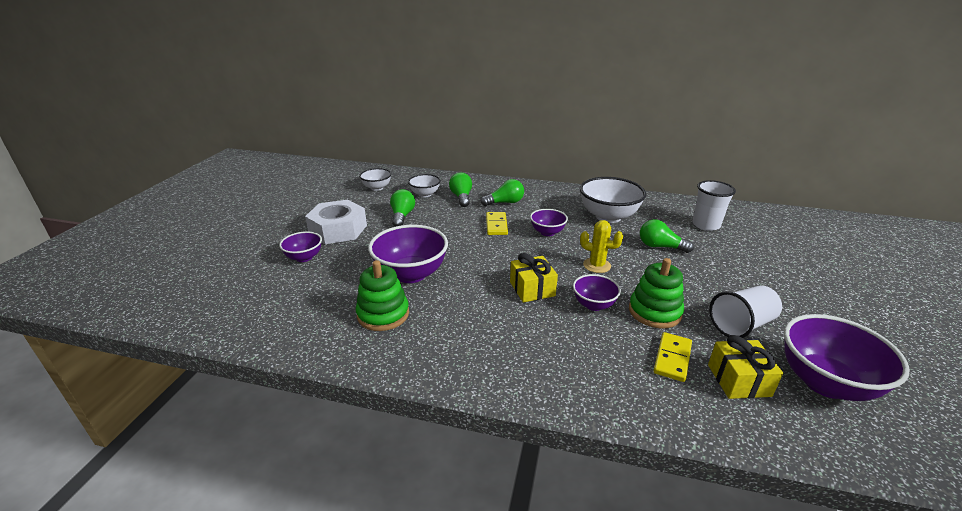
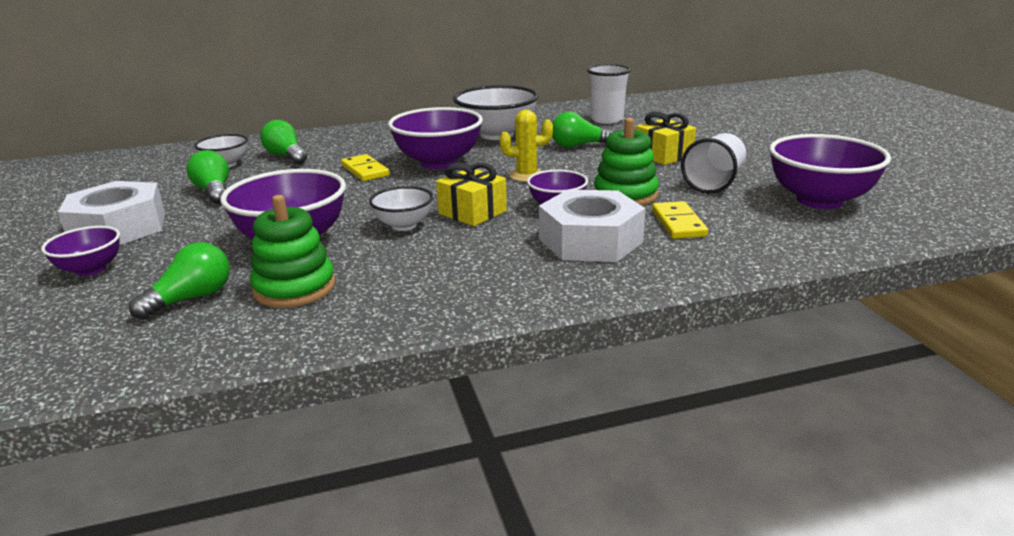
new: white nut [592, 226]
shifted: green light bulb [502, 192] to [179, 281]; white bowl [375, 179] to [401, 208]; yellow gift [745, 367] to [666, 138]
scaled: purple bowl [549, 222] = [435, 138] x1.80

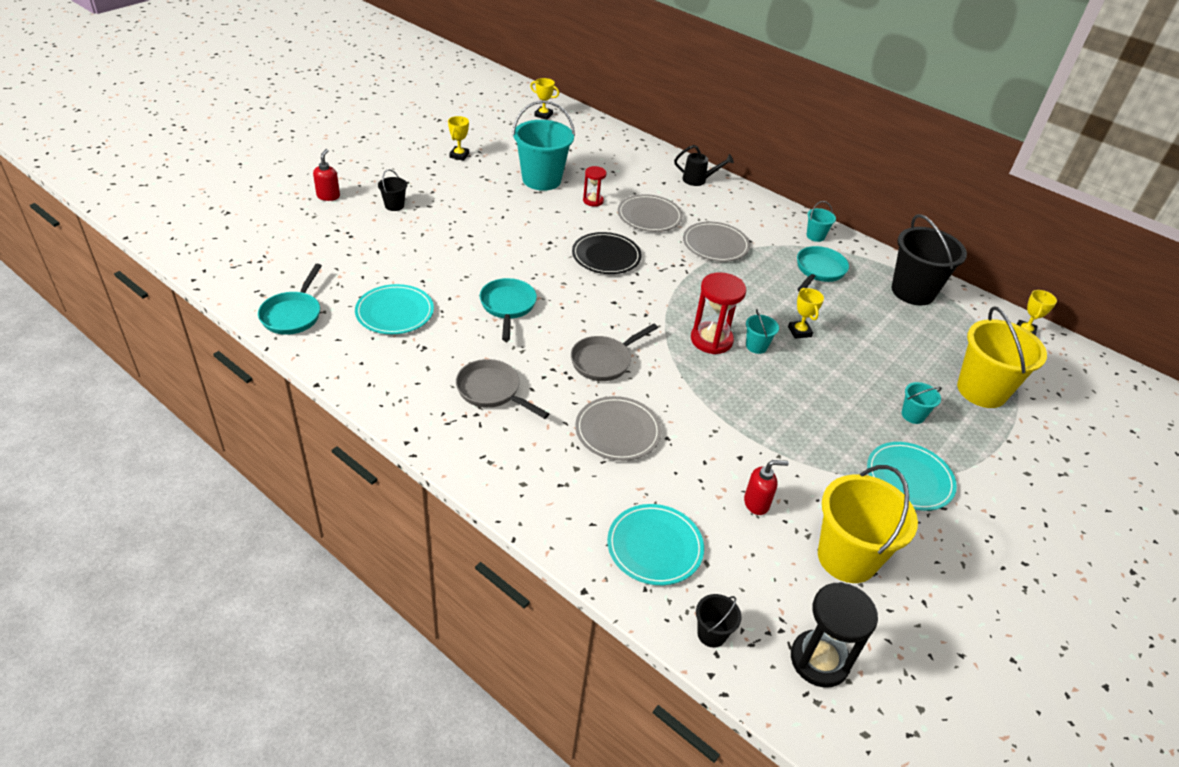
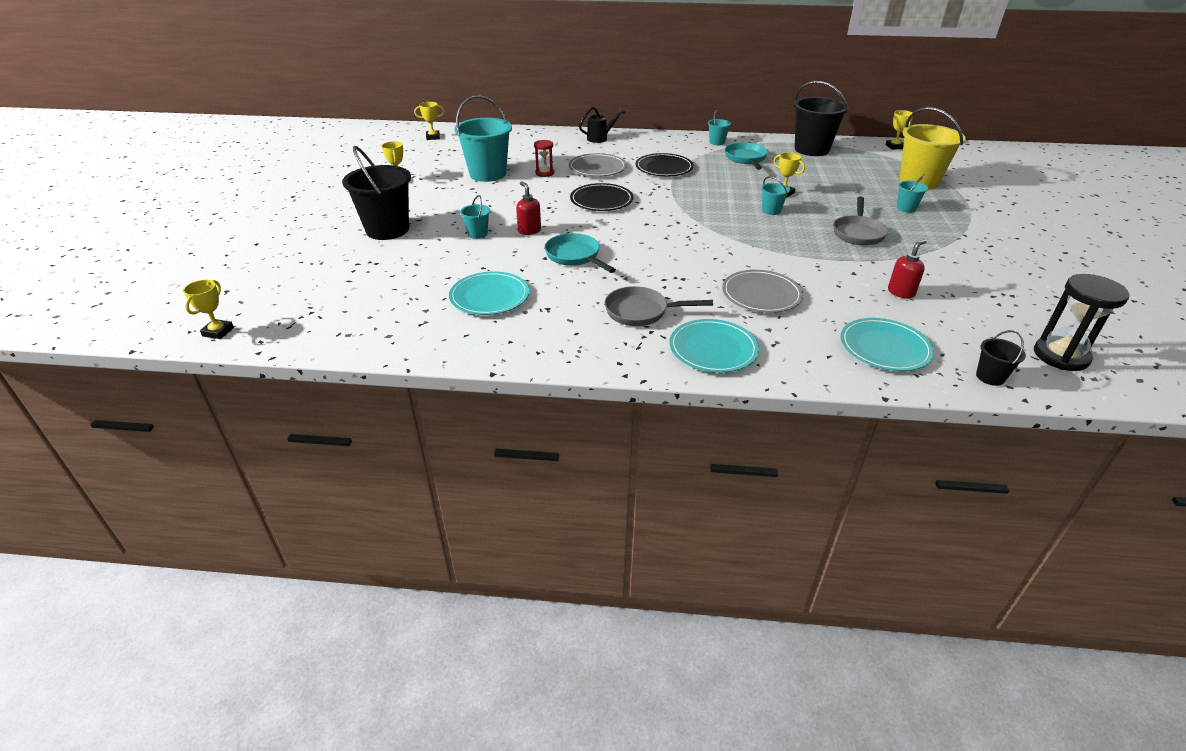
gone: turquoise pan [290, 299]; red hourglass [718, 313]; yellow bucket [868, 524]
new: yellow trophy [208, 309]; turquoise bucket [475, 217]
shifted: red soap dispenser [326, 175] to [528, 208]; turquoise plate [912, 476] to [714, 346]; grey pan [614, 352] to [860, 221]
repainted: grey plate [716, 242] to black plate [664, 164]
scaled: black bucket [392, 190] = [376, 193] x2.19

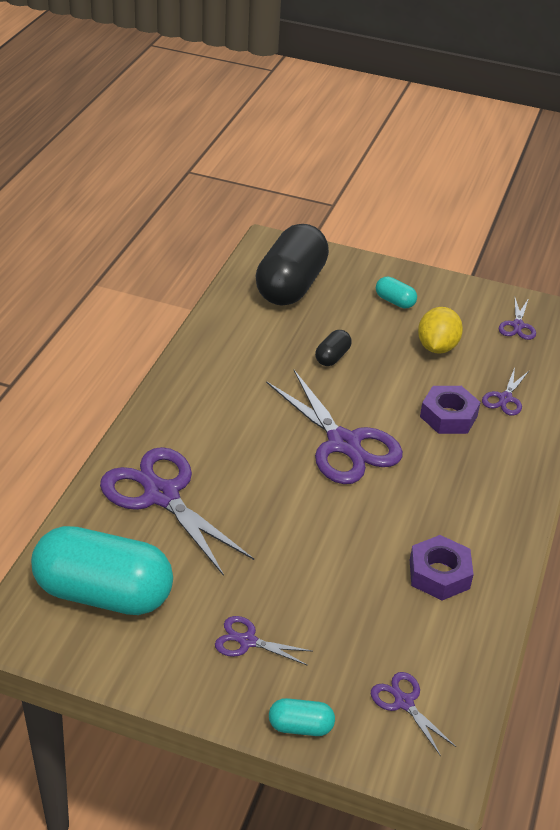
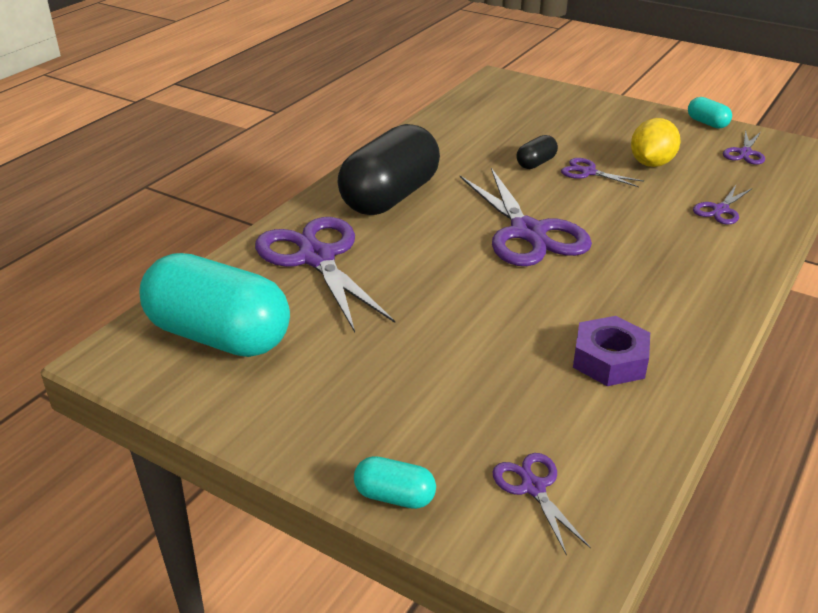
gone: purple nut [450, 410]
shifted: black capsule [292, 265] to [388, 169]; purple scissors [264, 641] to [602, 172]; turquoise capsule [396, 292] to [710, 113]

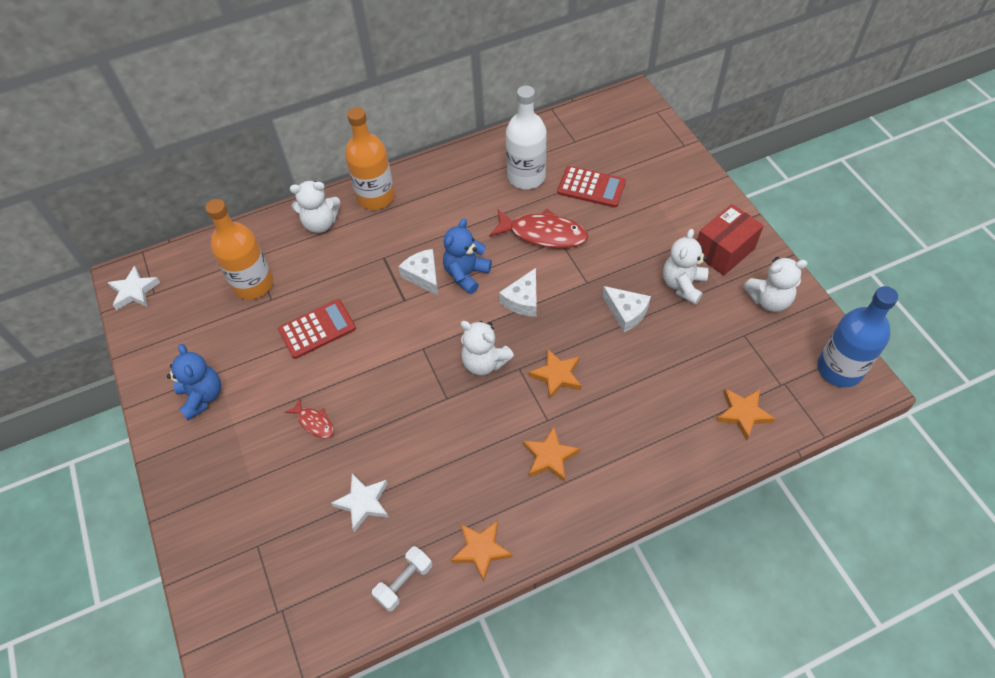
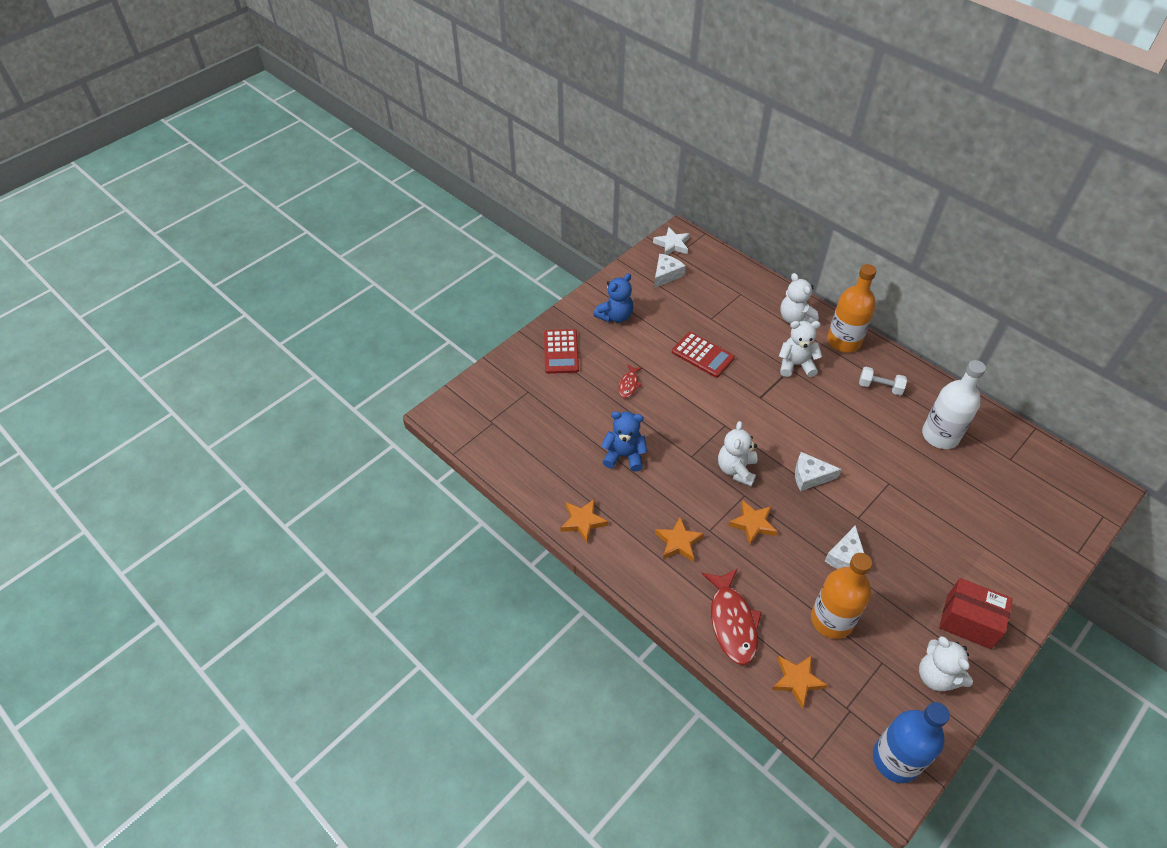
gone: white star [360, 503]
shifted: red calculator [591, 186] to [561, 351]; blue teddy bear [467, 256] to [624, 441]; white cheese [418, 272] to [670, 271]; red fish [538, 228] to [732, 616]; white teddy bear [685, 267] to [800, 349]; orange bottle [239, 249] to [841, 596]; white dumbbell [402, 579] to [883, 381]

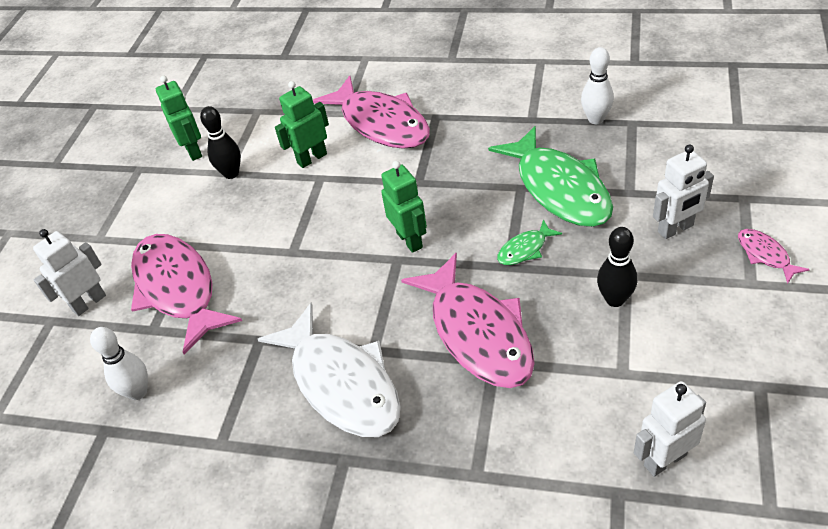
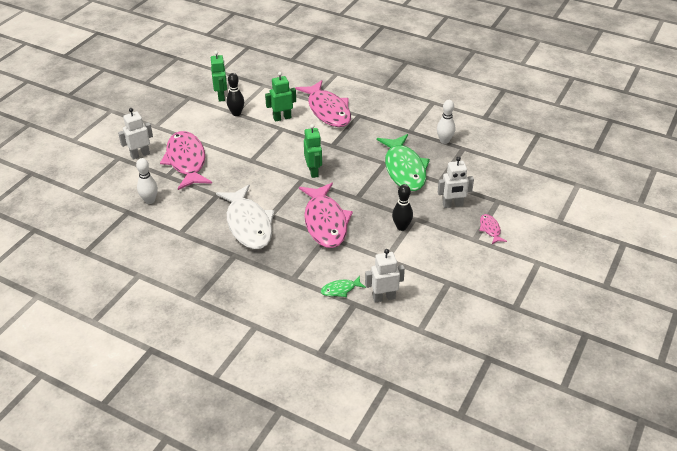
shifted: green fish [529, 242] to [343, 286]

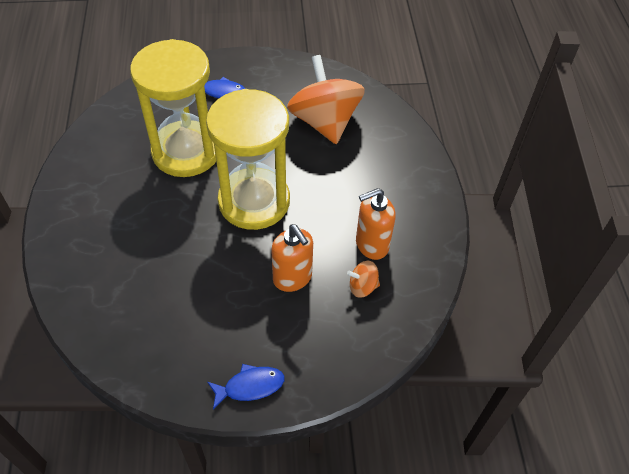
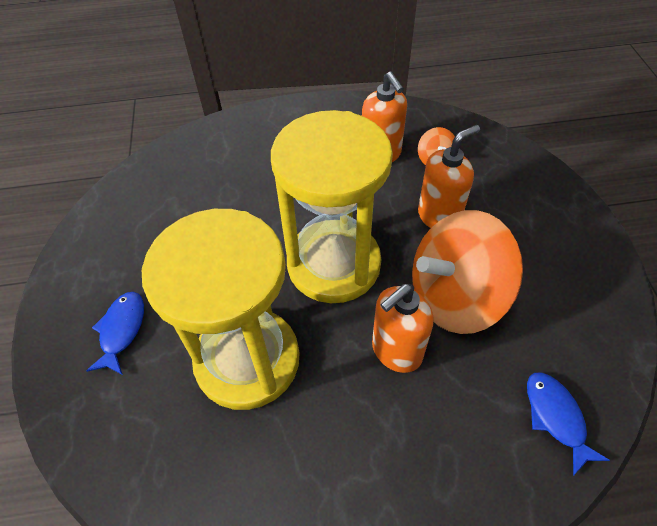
new: orange soap dispenser [403, 328]
shifted: orange spinning top [326, 99] to [467, 272]; blue fish [246, 387] to [568, 424]

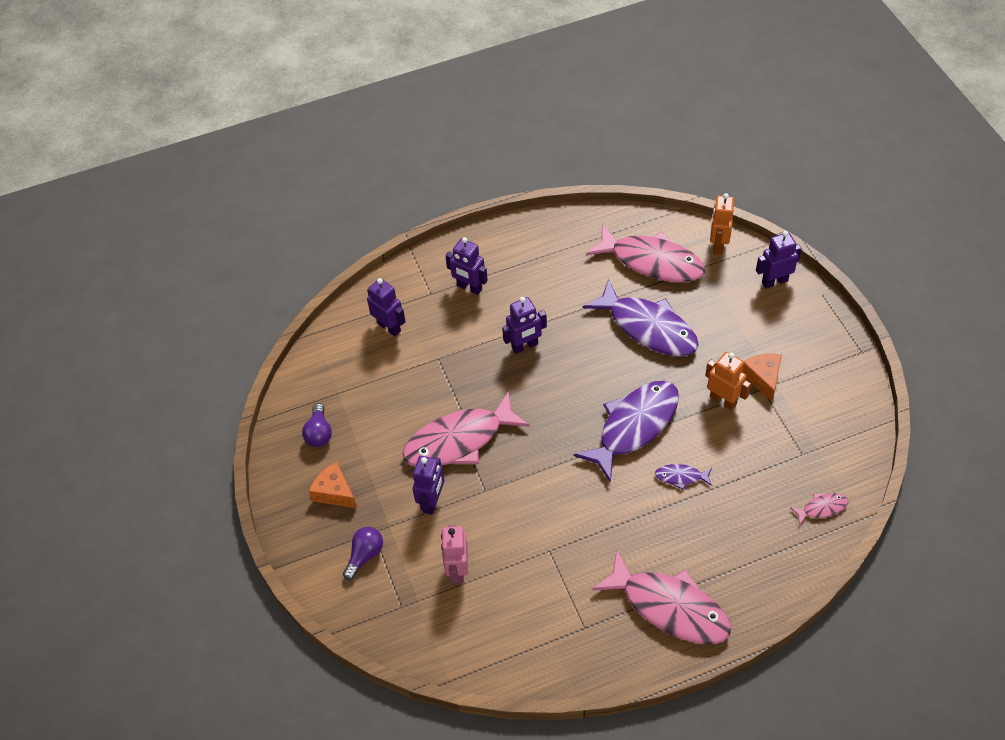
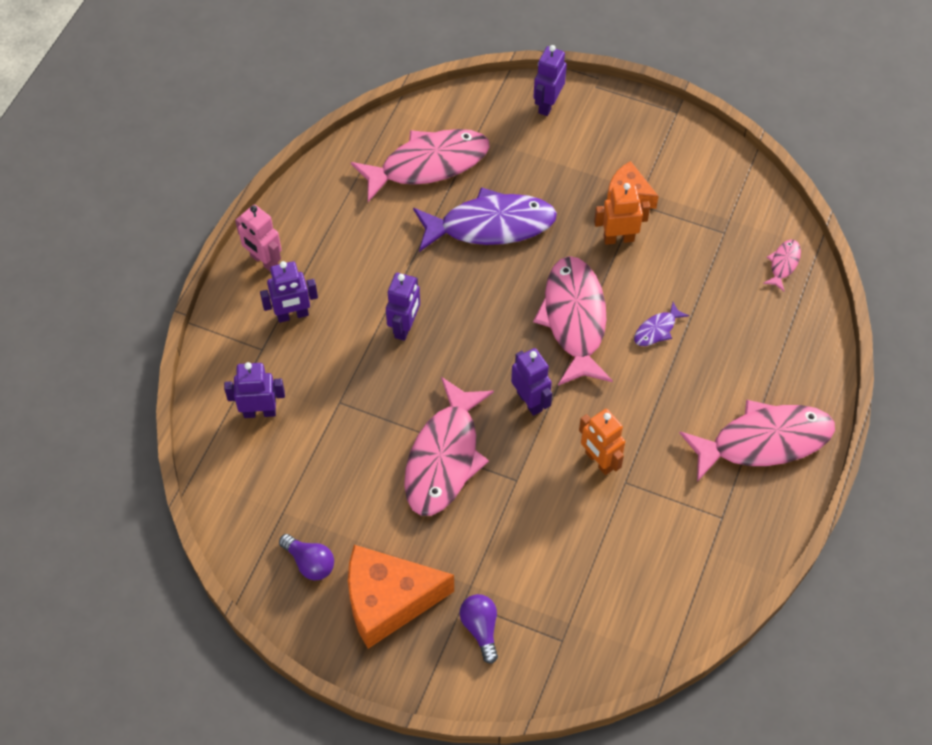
shifted: pink robot [454, 554] to [258, 238]; purple robot [428, 485] to [531, 382]; orange robot [722, 224] to [602, 442]
repainted: purple fish [626, 432] to pink fish [573, 321]
scaled: orange cheese [333, 485] = [401, 597] x1.80

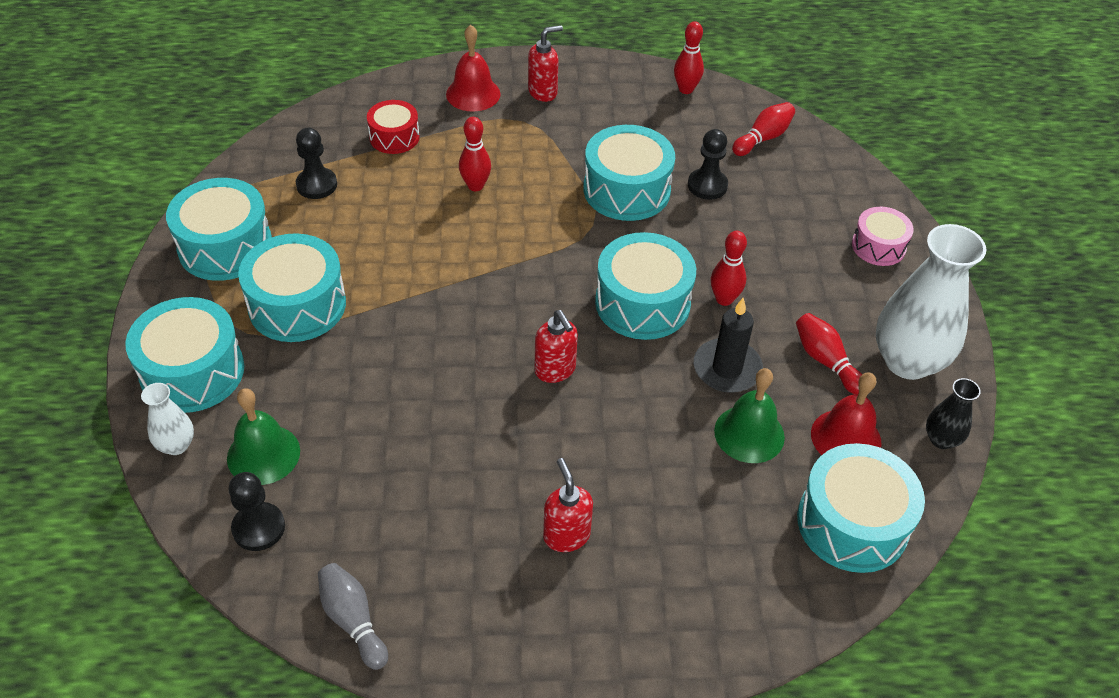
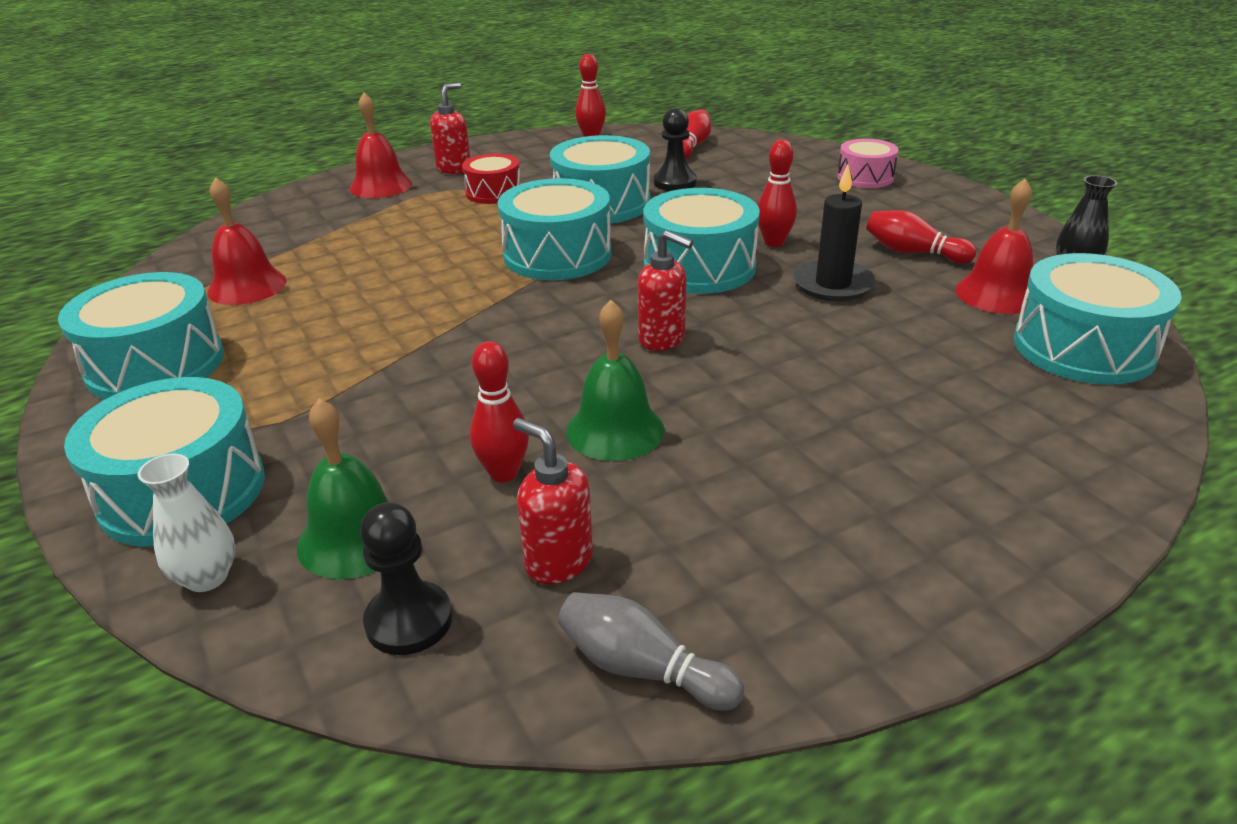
gone: white vase [931, 302]
shifted: red drum [393, 127] to [491, 178]; red bowling pin [475, 154] to [499, 411]; turquoise drum [292, 287] to [554, 229]; red soap dispenser [568, 505] to [553, 501]; green bell [749, 415] to [615, 380]
swapped: black pawn [316, 163] to red bell [247, 241]

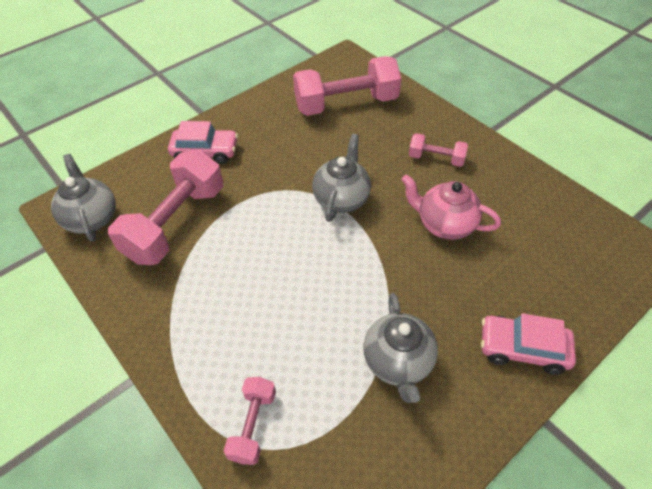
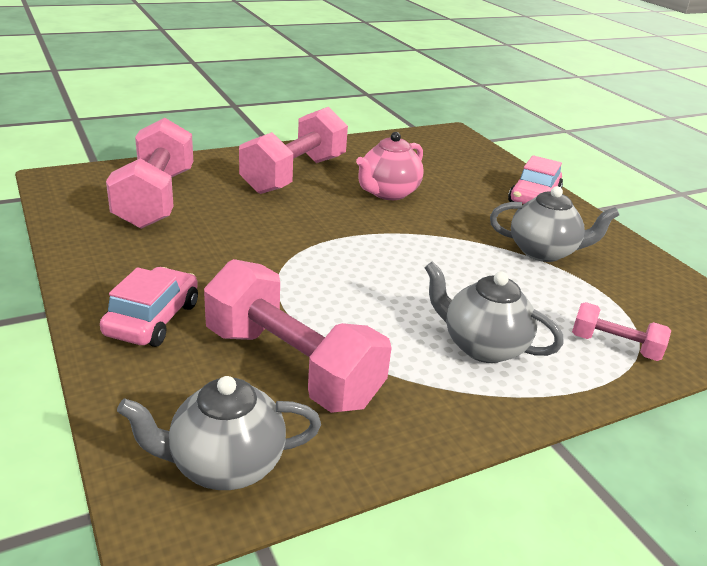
shifted: grey teapot [341, 178] to [494, 312]
scaled: pink dumbbell [438, 150] = [293, 150] x1.99

